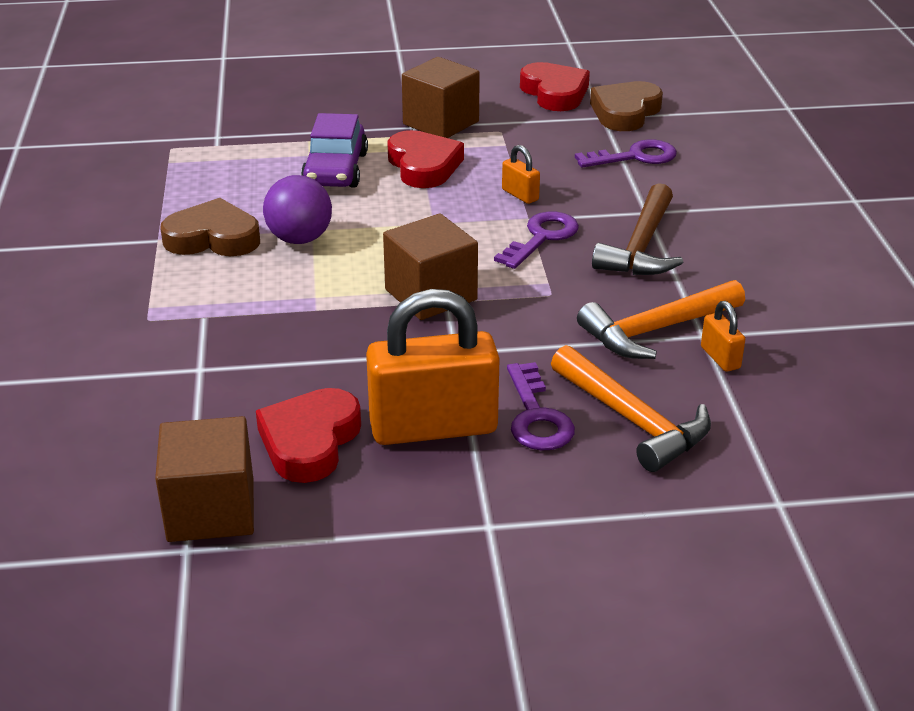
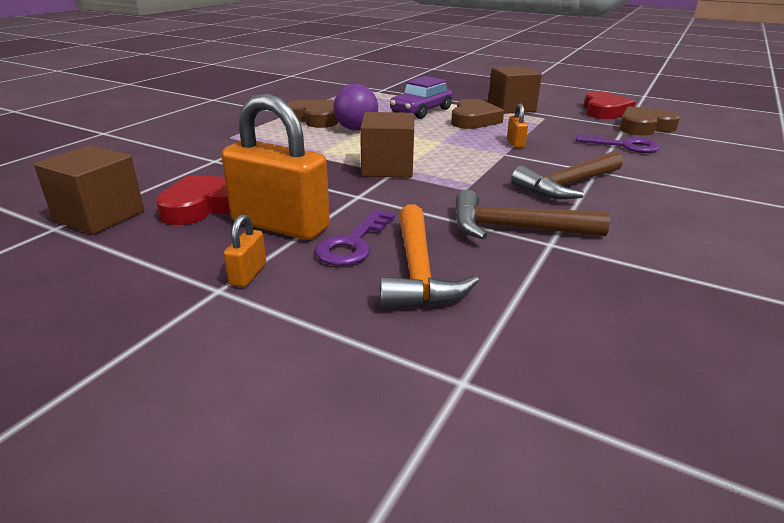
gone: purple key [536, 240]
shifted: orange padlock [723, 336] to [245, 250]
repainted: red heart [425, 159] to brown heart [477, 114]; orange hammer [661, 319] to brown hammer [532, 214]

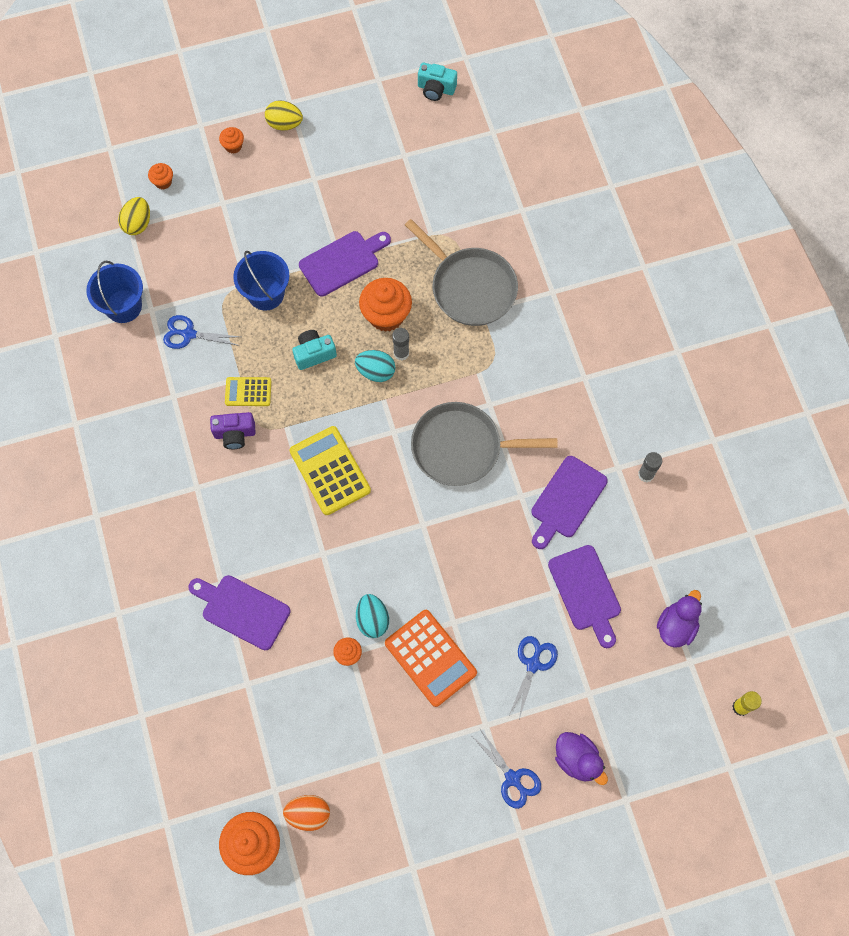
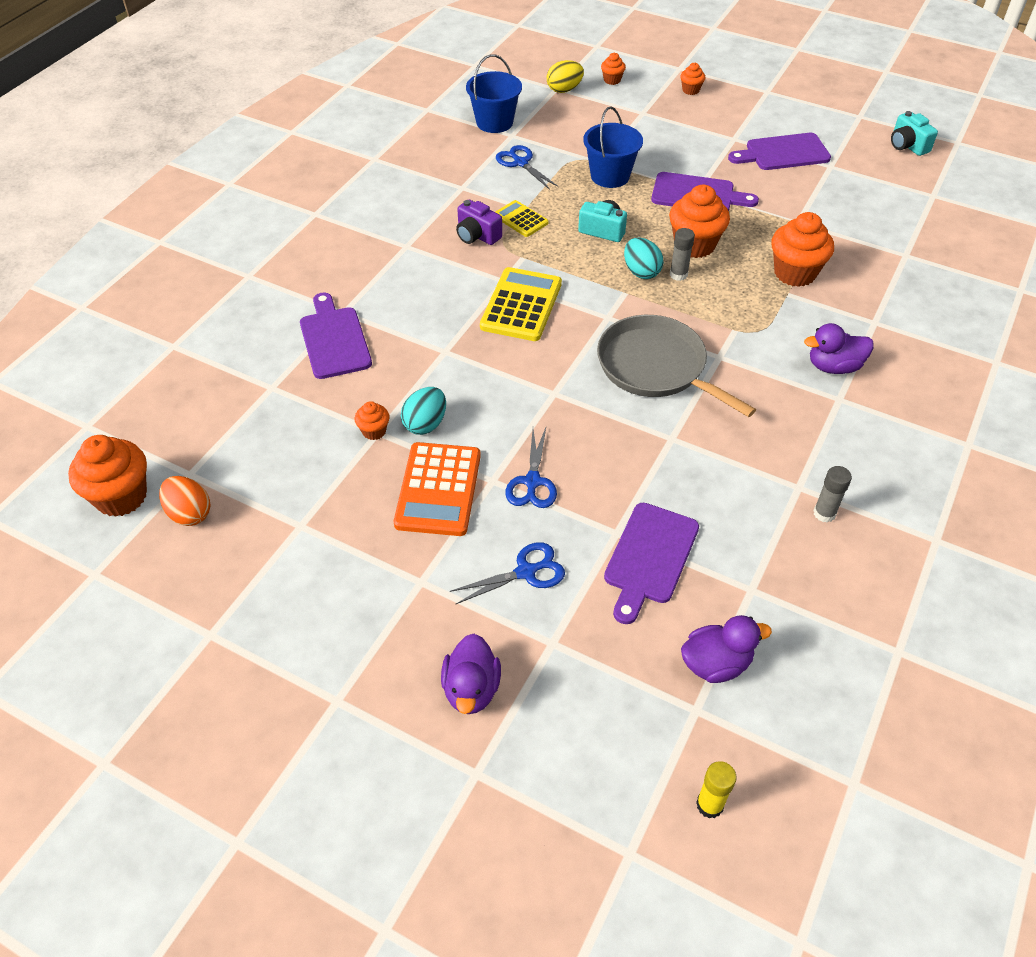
gone: yellow egg [284, 115]
new: purple duck [838, 348]
shifted: blue scissors [506, 769] to [531, 468]; purple cutting board [569, 502] to [779, 151]
swapped: grey pan [461, 272] to orange cupcake [802, 249]

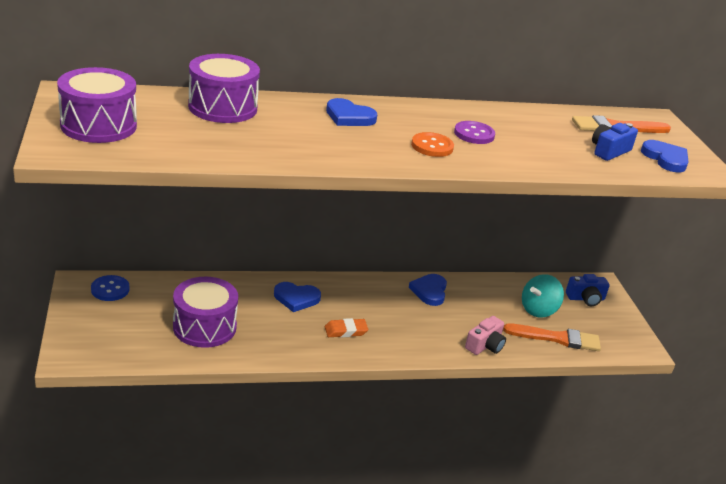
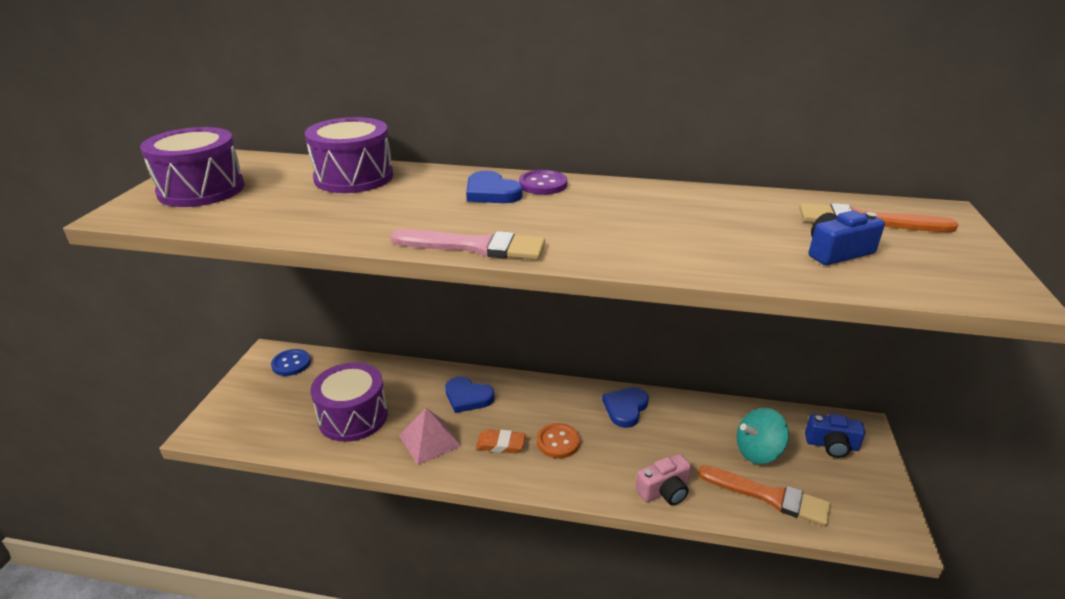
gone: blue heart [664, 156]
new: pink brush [468, 244]; pink pyramid [430, 436]
shifted: purple button [474, 132] to [543, 182]; orange button [432, 144] to [558, 440]

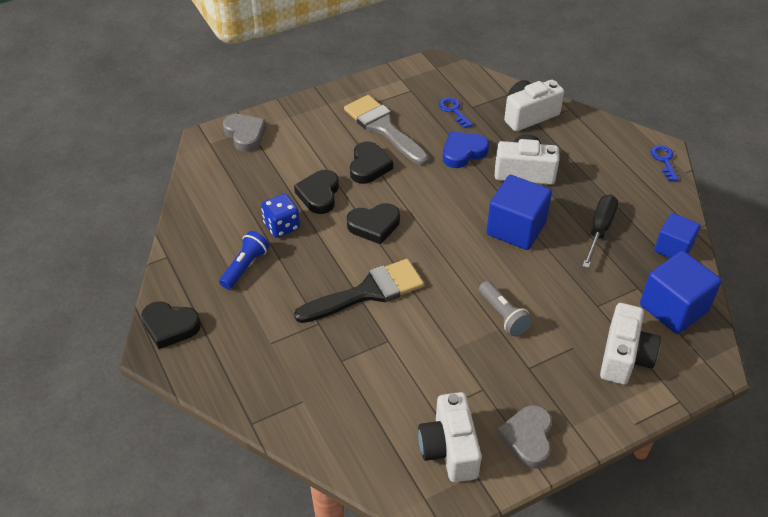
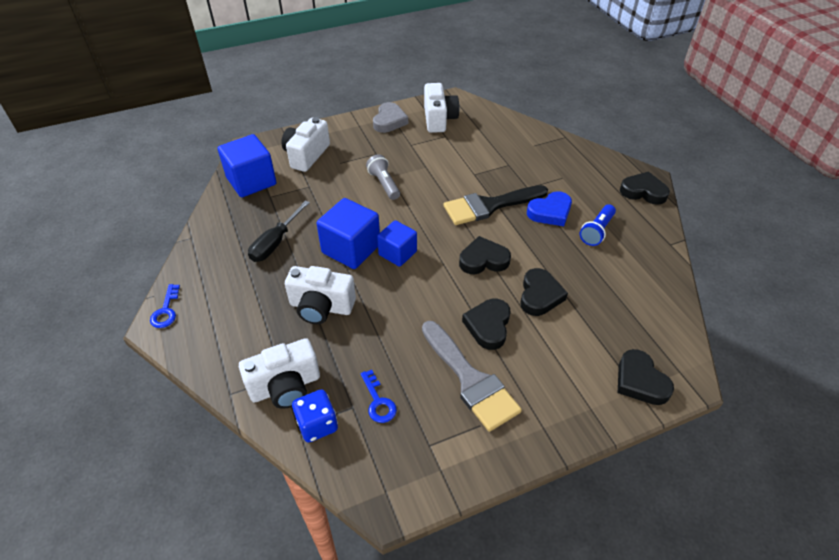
shifted: blue dice [280, 216] to [315, 416]; blue cube [677, 235] to [397, 243]; blue heart [466, 150] to [549, 208]
repainted: grey heart [244, 133] to black heart [646, 377]

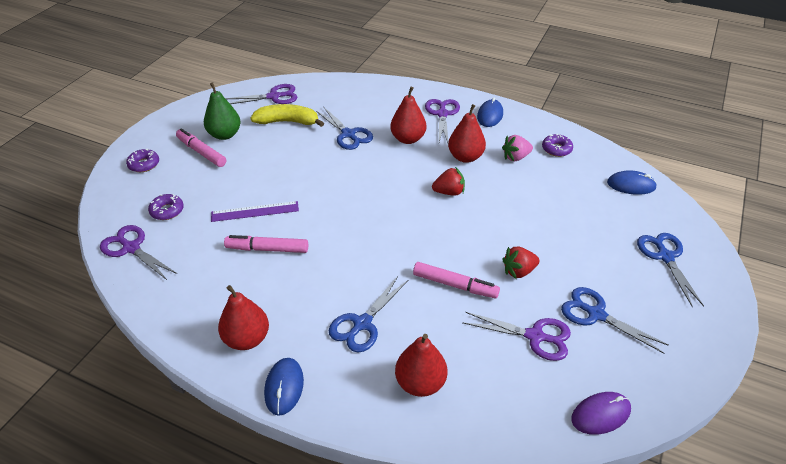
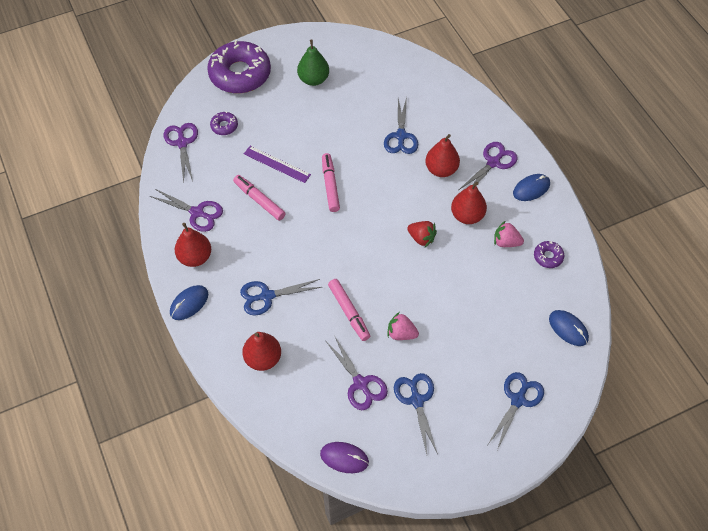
gone: yellow banana [287, 115]
shifted: purple scissors [261, 94] to [186, 210]; pink marker [201, 147] to [331, 182]
repainted: red strawberry [521, 262] to pink strawberry [403, 326]
scaled: purple donut [142, 160] = [239, 66] x2.35

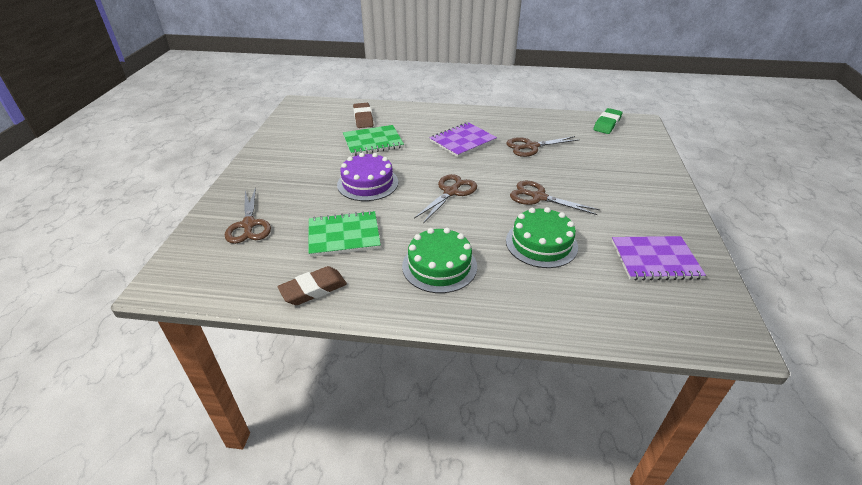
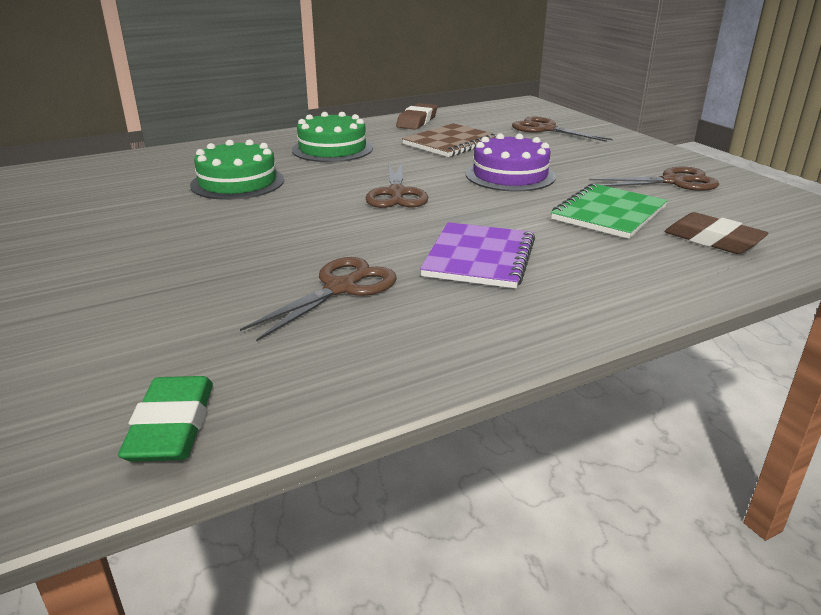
gone: purple notebook [659, 258]
shifted: brown scissors [555, 198] to [654, 179]
repainted: green notebook [344, 234] to brown notebook [449, 140]

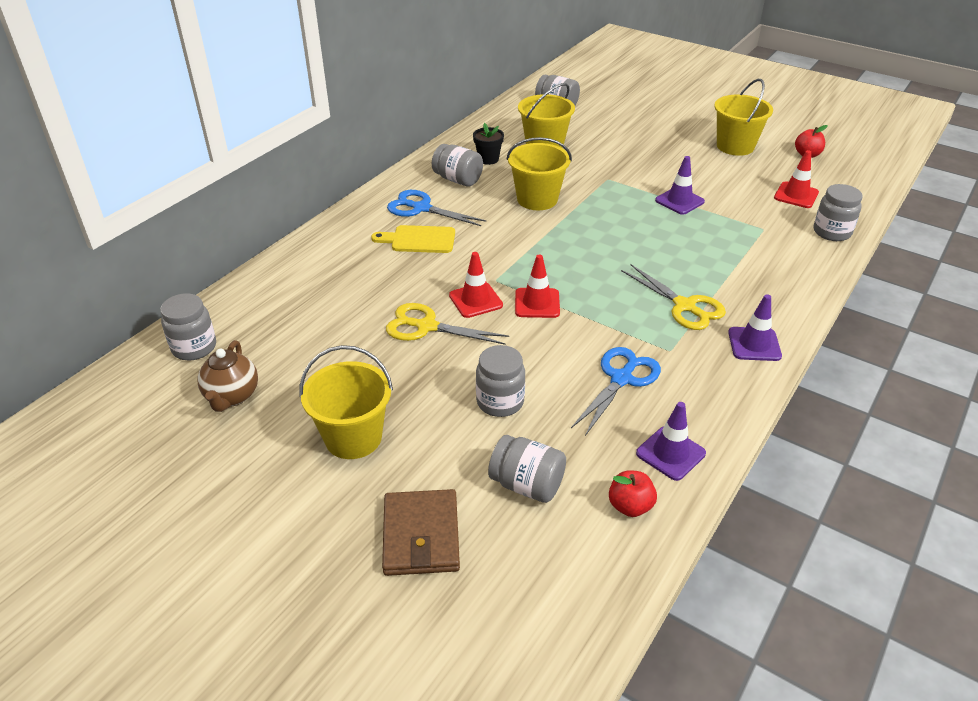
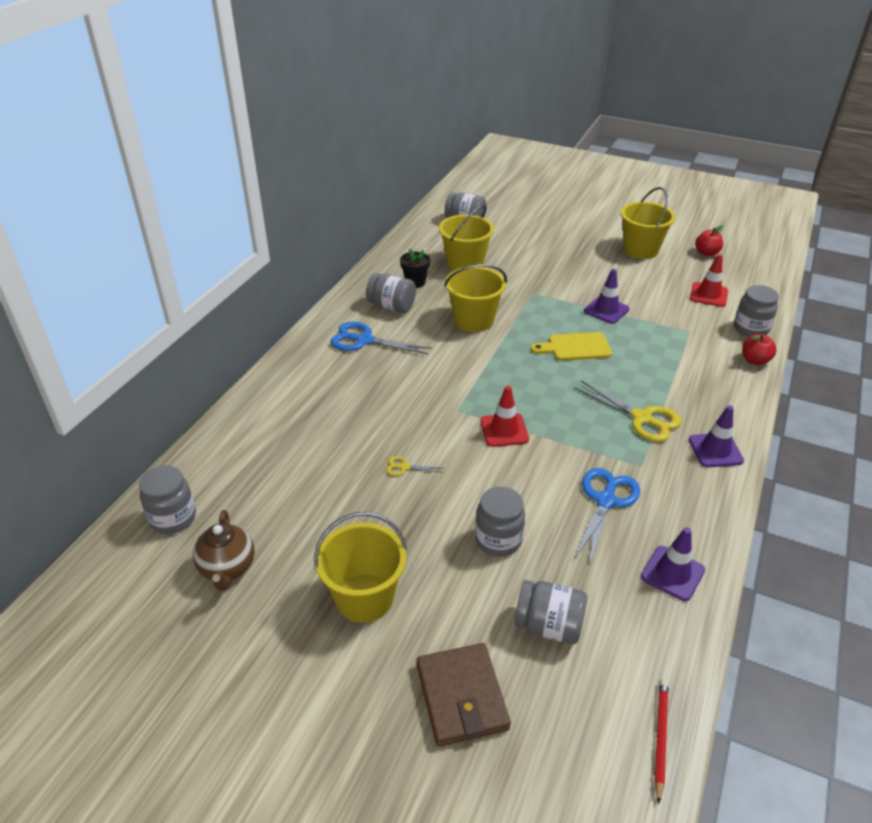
gone: red traffic cone [476, 285]
new: red pencil [661, 741]
shifted: yellow cutting board [413, 239] to [571, 346]; red apple [633, 493] to [759, 349]
scaled: yellow scissors [447, 324] = [414, 466] x0.47

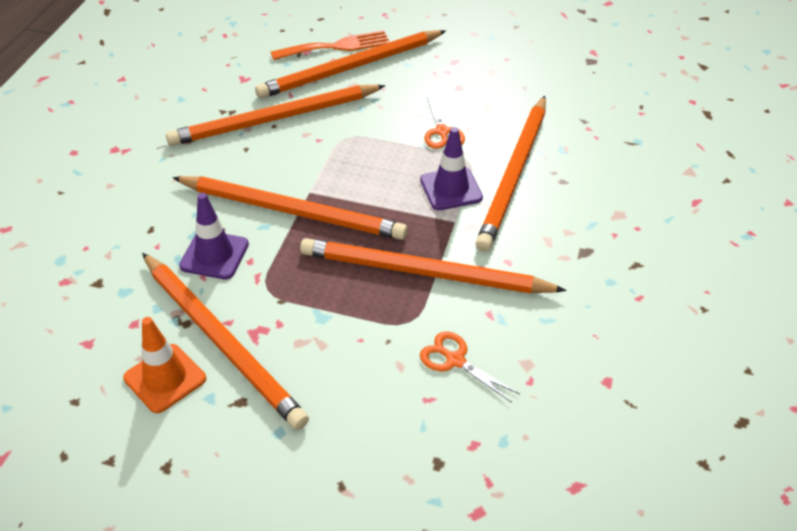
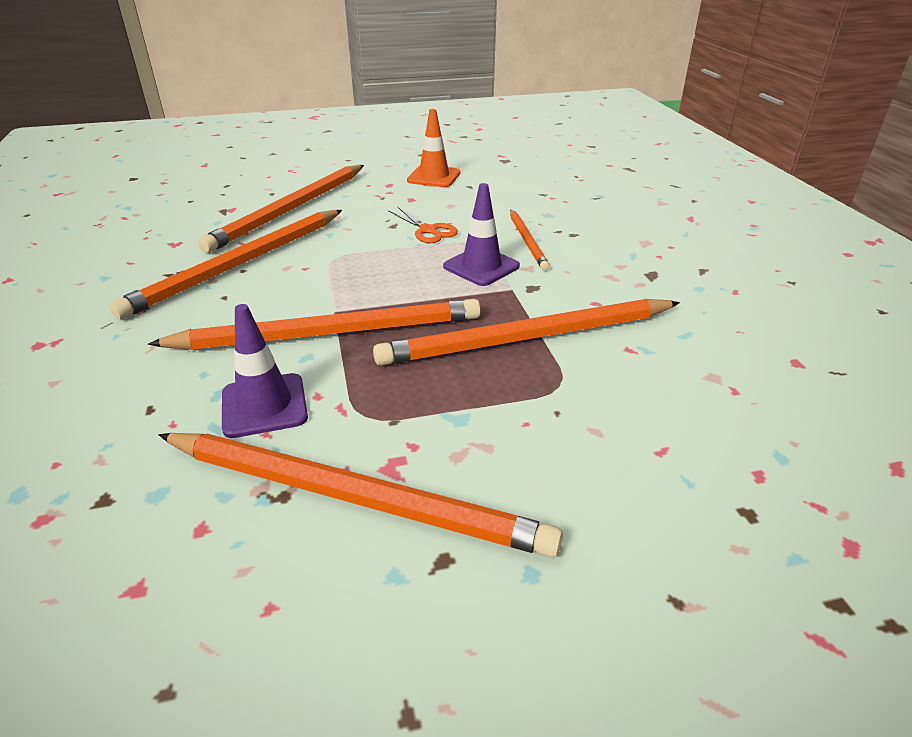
gone: orange fork [330, 45]; orange scissors [470, 367]
shifted: orange traffic cone [164, 365] to [434, 148]
scaled: orange pencil [510, 174] = [530, 240] x0.52

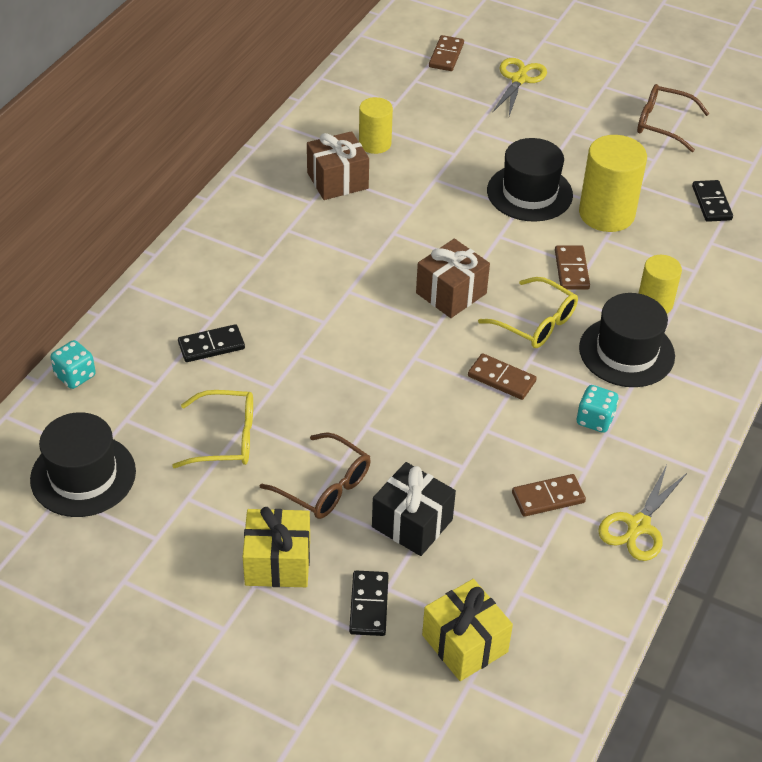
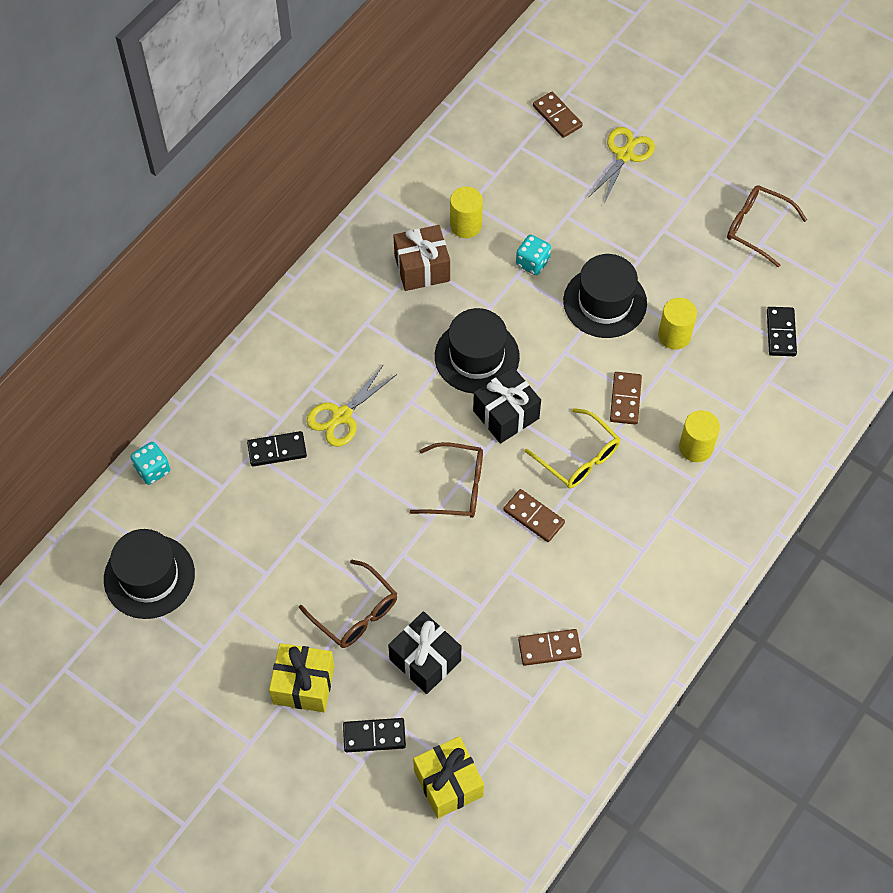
gone: yellow glasses [212, 429]
new: brown glasses [446, 480]
shifted: yellow scissors [642, 513] to [352, 405]; black hat [627, 340] to [477, 351]; turquoise dice [597, 409] to [533, 255]
repainted: brown gift [453, 278] to black gift [507, 405]
rotated: black domino [369, 603] = [374, 735] 75 degrees clockwise; brown domino [446, 53] = [558, 115] 60 degrees counterclockwise
scaled: yellow cylinder [613, 183] = [677, 324] x0.61

